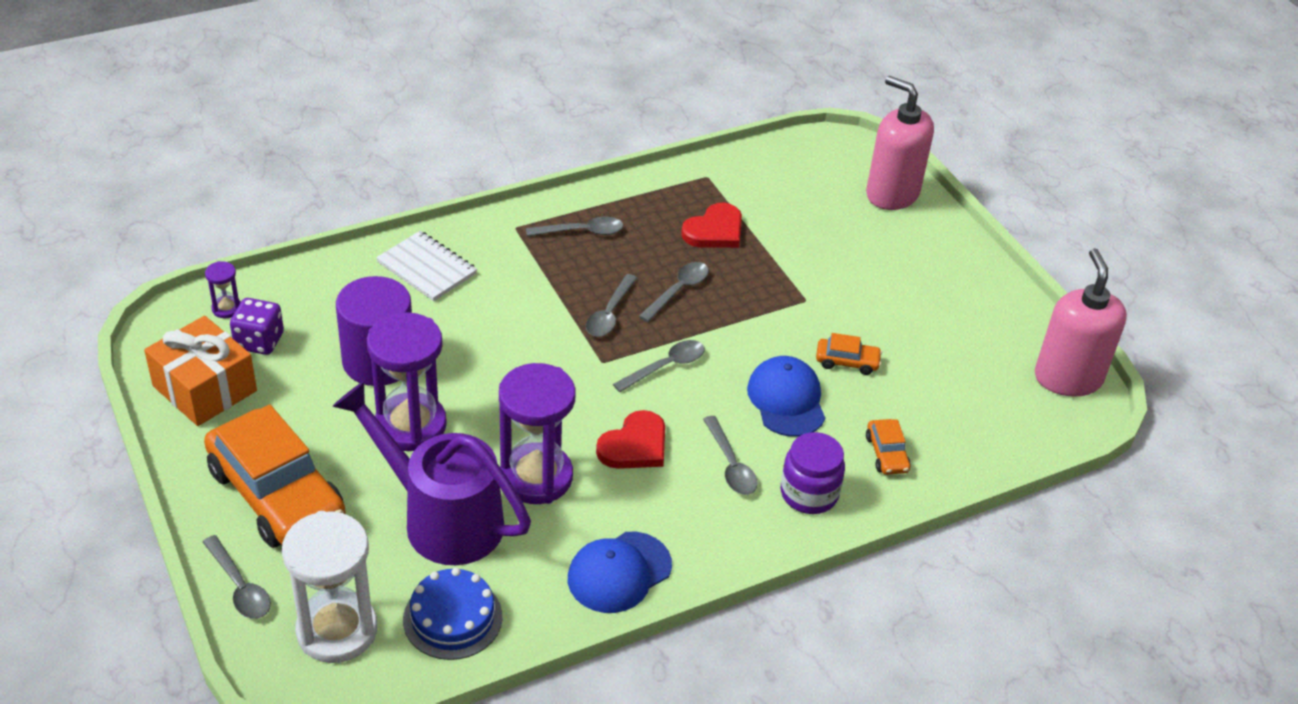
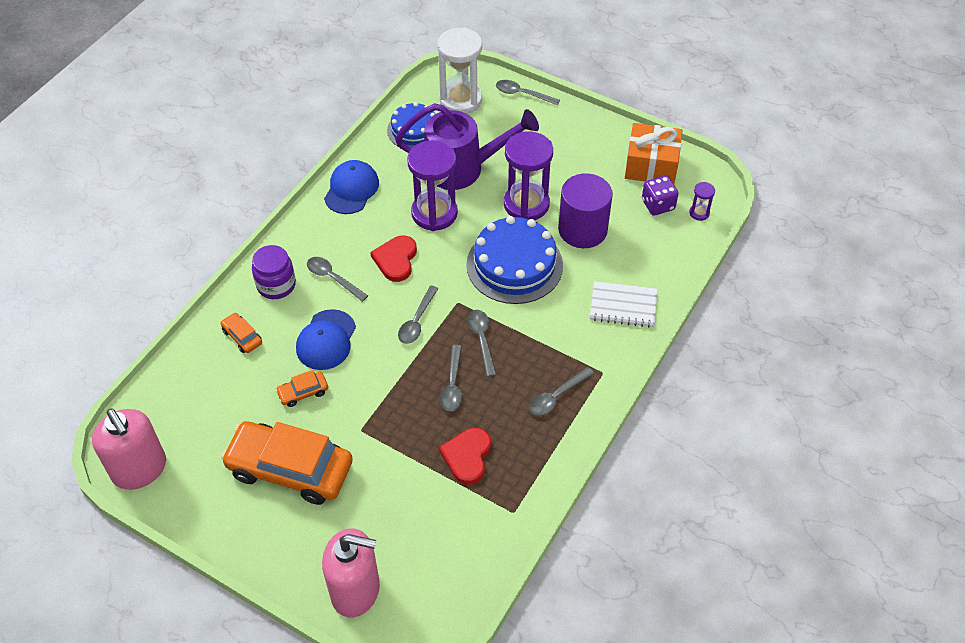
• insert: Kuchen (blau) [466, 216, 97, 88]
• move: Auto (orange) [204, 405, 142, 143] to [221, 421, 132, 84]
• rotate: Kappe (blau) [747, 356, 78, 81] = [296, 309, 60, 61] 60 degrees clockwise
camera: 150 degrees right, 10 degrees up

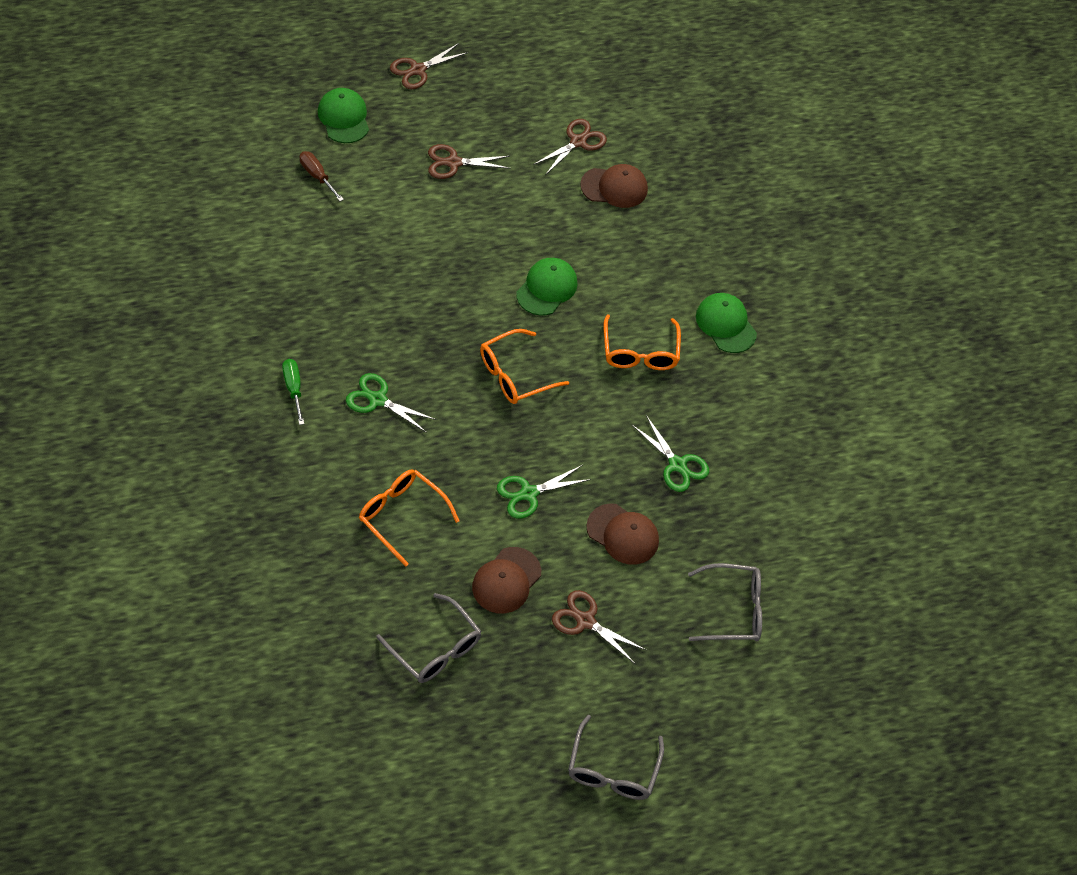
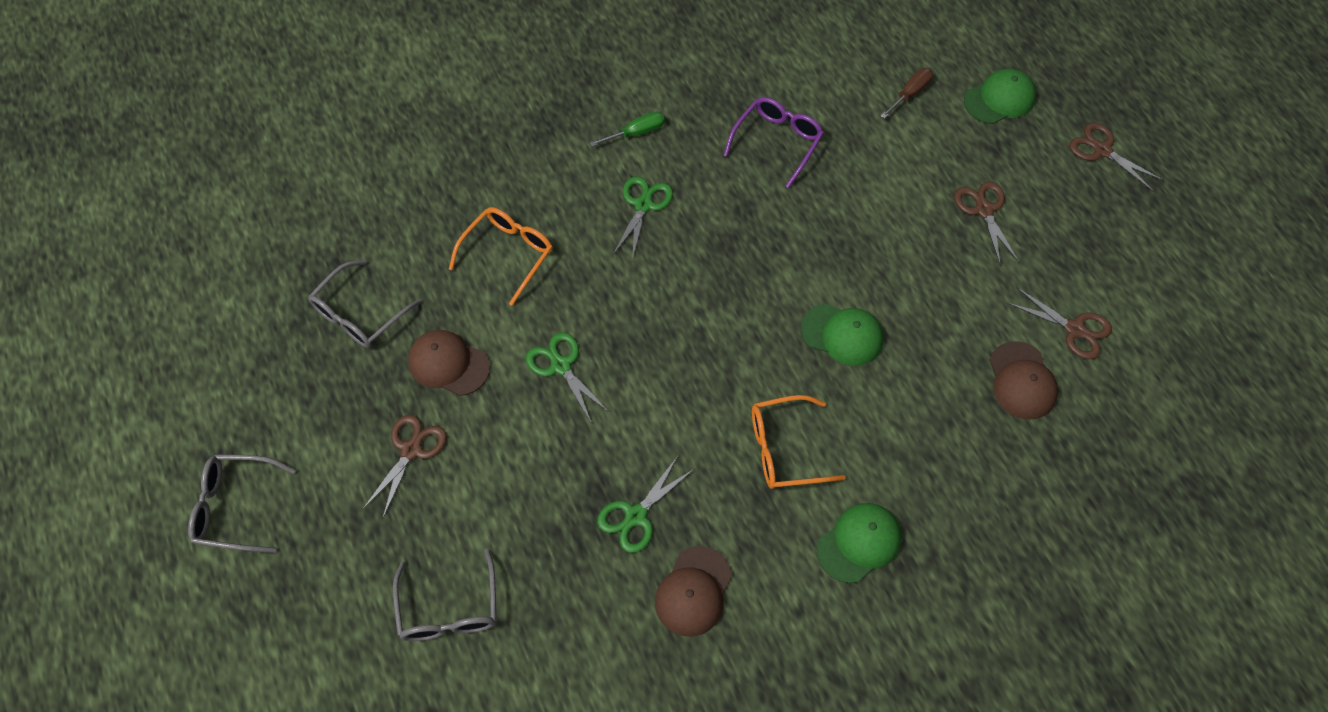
• delete: Brille (orange) [480, 329, 89, 75]
• insert: Brille (lila) [724, 97, 100, 91]
• move: Kappe (braun) [586, 504, 73, 61] to [655, 546, 77, 91]
camera: 85 degrees right, 5 degrees up

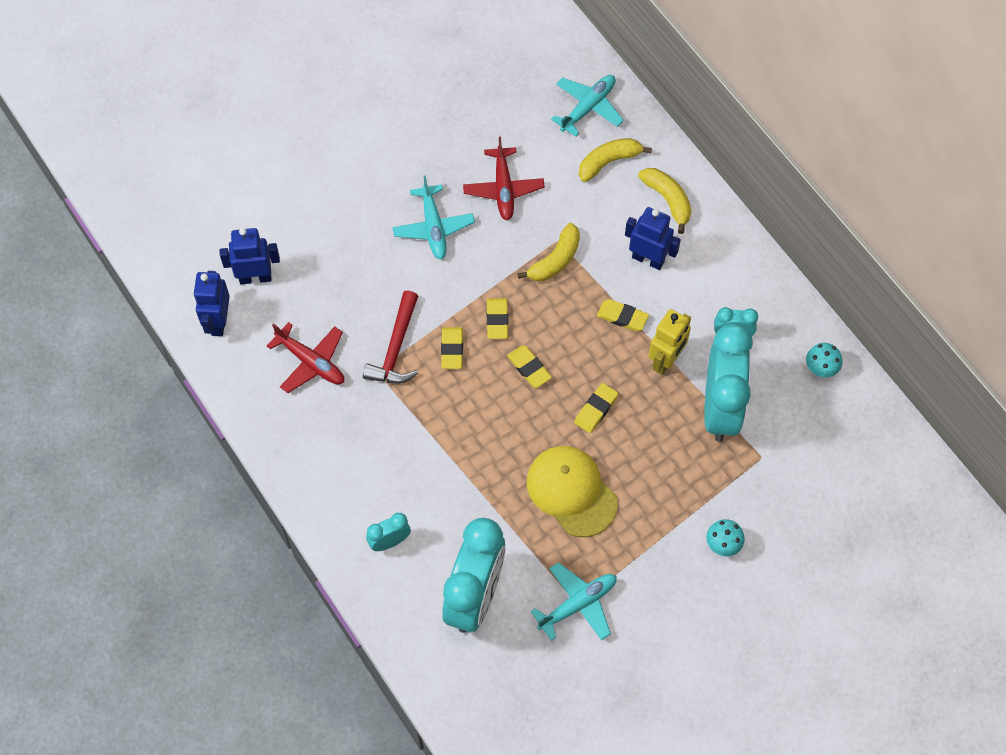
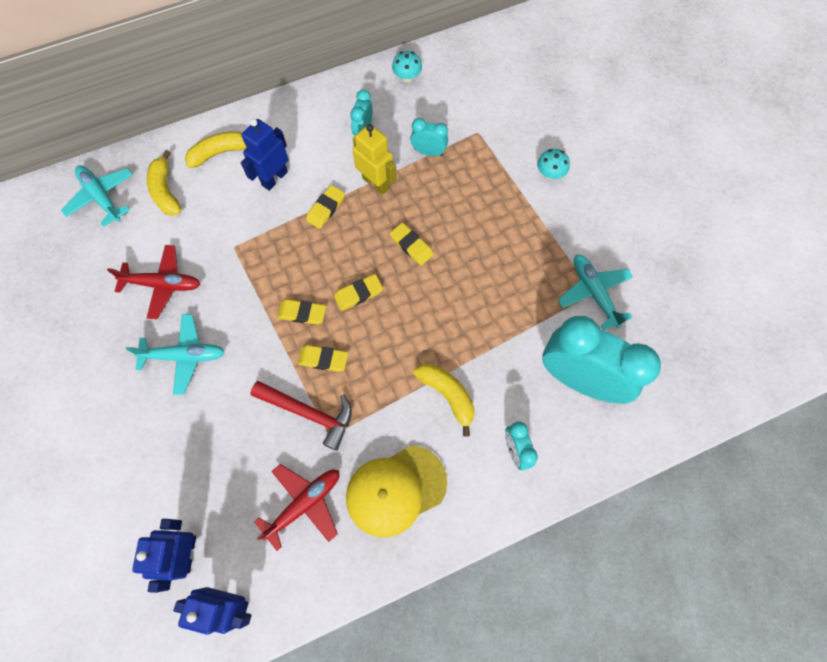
• move: Banane (gelb) [517, 223, 63, 58] to [414, 364, 61, 73]
• move: Kappe (gelb) [527, 446, 91, 91] to [346, 445, 101, 93]
• resize: Wecker (türkis) [704, 323, 49, 119] = [410, 118, 38, 38] x0.45
camera: 80 degrees left, 5 degrees up

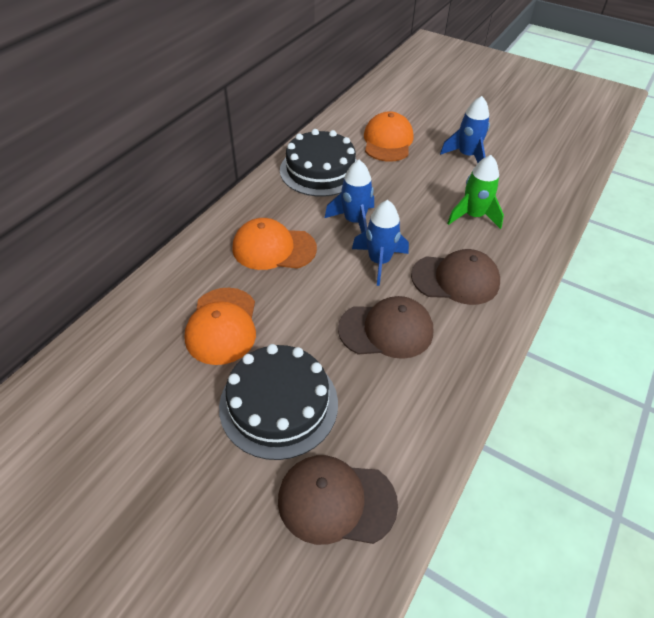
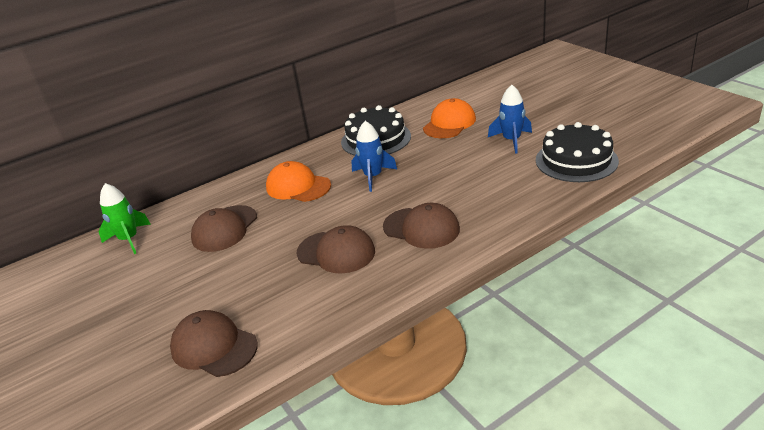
• delete: Rakete (blau) [352, 200, 57, 86]
• move: Kuchen (schwarz) [219, 344, 119, 116] to [536, 122, 83, 60]
• move: Rakete (grün) [447, 155, 57, 74] to [98, 183, 52, 71]
• recolor: Kappe (orange) [185, 288, 71, 77] to Kappe (braun) [191, 205, 66, 47]
camera: 30 degrees right, 15 degrees down

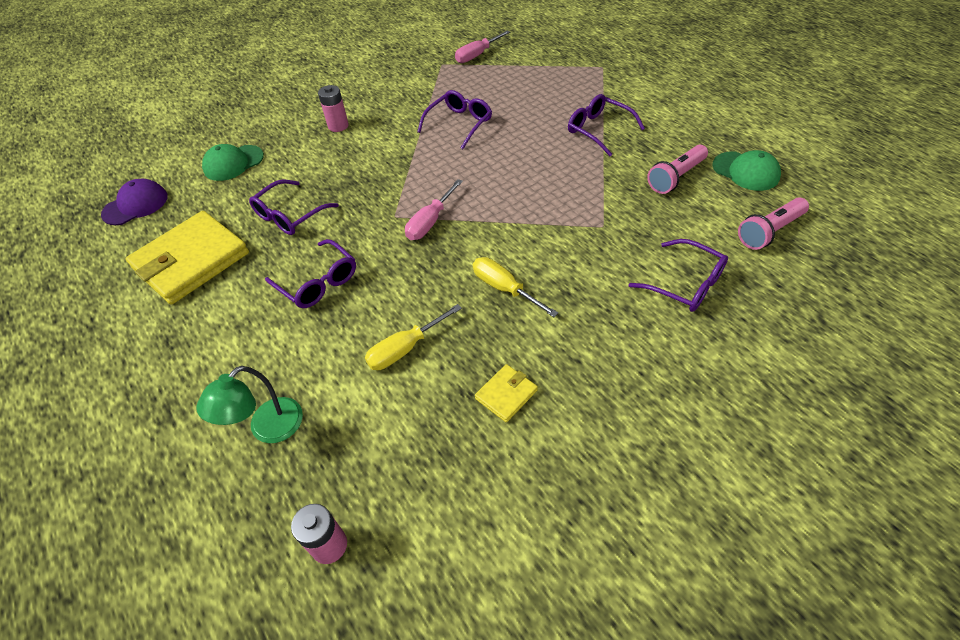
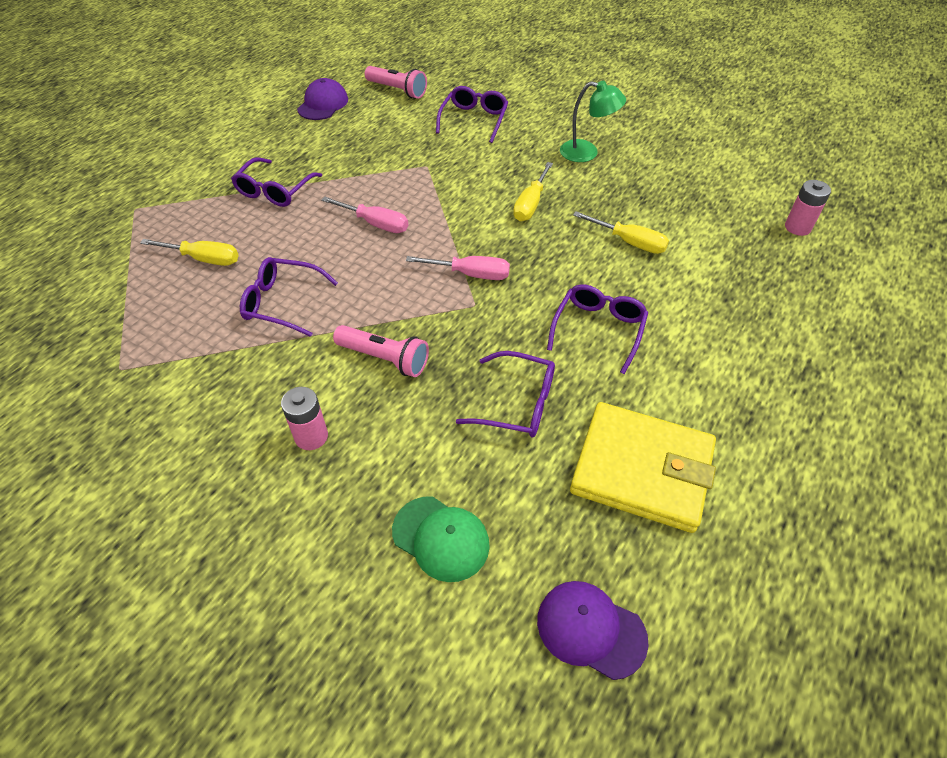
• delete: Geldbörse (gelb) [475, 364, 63, 58]
• insert: Schraubenzieher (gelb) [140, 239, 99, 27]
• move: Lampe (grün) [196, 366, 107, 77] to [560, 81, 66, 81]
• move: Schraubenzieher (rosa) [455, 30, 55, 33] to [321, 197, 87, 36]
• move: Taschenlampe (rosa) [647, 145, 61, 49] to [333, 325, 96, 52]
• recolor: Kappe (grün) [712, 150, 69, 41] to Kappe (lila) [297, 78, 51, 42]
camera: 115 degrees left, 0 degrees up

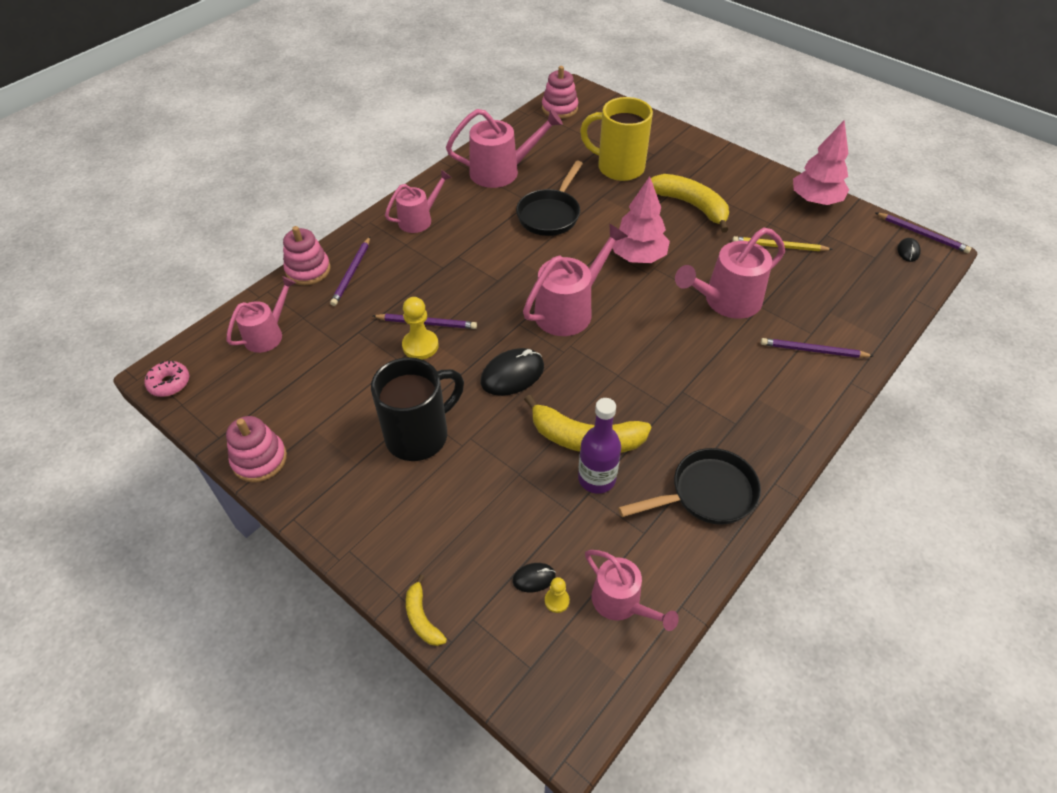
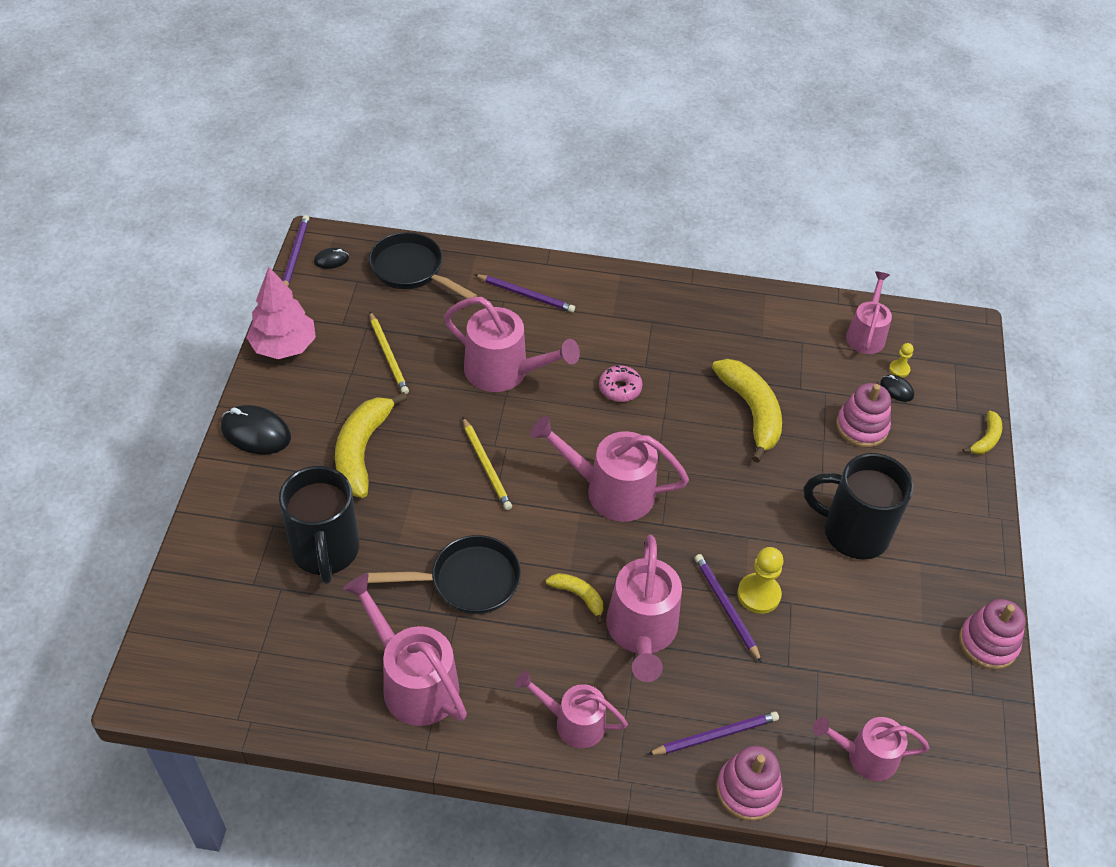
• delete: Flasche (lila) [578, 398, 43, 96]
• insert: Banane (gelb) [546, 573, 57, 51]
• insert: Gießkanne (rosa) [606, 535, 76, 147]
• move: Donut (rosa) [144, 361, 45, 36] to [599, 365, 44, 37]
• move: Computermaus (schwarz) [481, 348, 63, 48] to [221, 405, 70, 49]
• move: Stapelspielzeug (rosa) [542, 66, 36, 53] to [836, 383, 55, 65]
• move: Pfanne (schwarz) [618, 448, 143, 77] to [369, 232, 108, 67]
• replace: Baum (rosa) [613, 176, 57, 87] to Bleistift (gelb) [462, 417, 50, 93]
• recolor: Tasse (gelb) [580, 97, 73, 84] to Tasse (schwarz) [279, 466, 80, 118]
• rotate: Bleistift (lila) [761, 338, 112, 20] = [474, 274, 101, 38] 45 degrees counterclockwise
camera: 125 degrees left, 0 degrees up

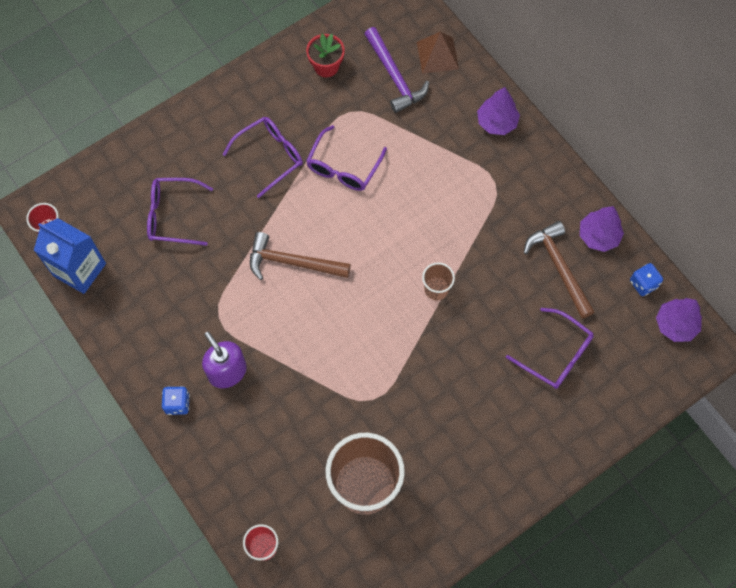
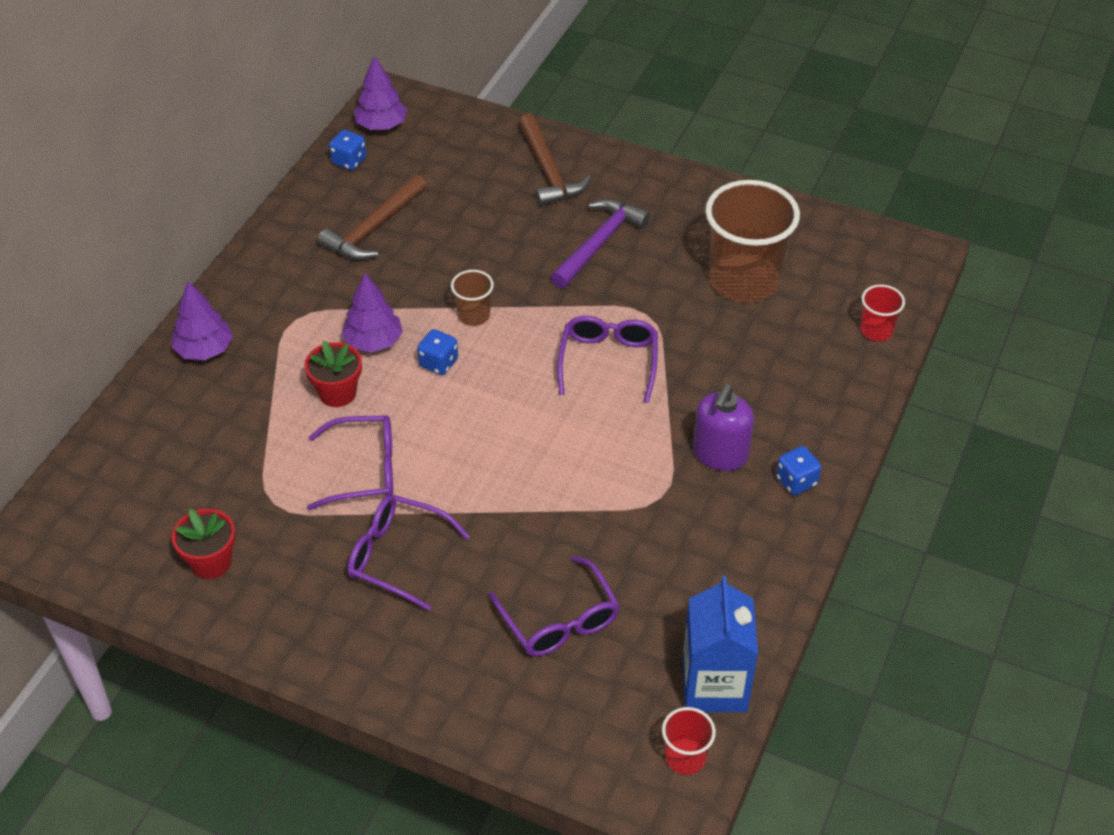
• delete: Pyramide (braun) [417, 32, 42, 42]
• insert: Blumentopf (rot) [304, 341, 58, 66]
• insert: Spielwürfel (blau) [417, 329, 41, 46]
• move: Hammer (braun) [250, 232, 101, 48] to [519, 114, 72, 92]
• move: Hammer (lila) [365, 27, 64, 86] to [551, 199, 99, 89]
• move: Brille (lila) [506, 308, 88, 81] to [557, 316, 101, 87]
• move: Baum (lila) [580, 206, 44, 46] to [341, 273, 62, 79]
camera: 120 degrees left, 20 degrees down

